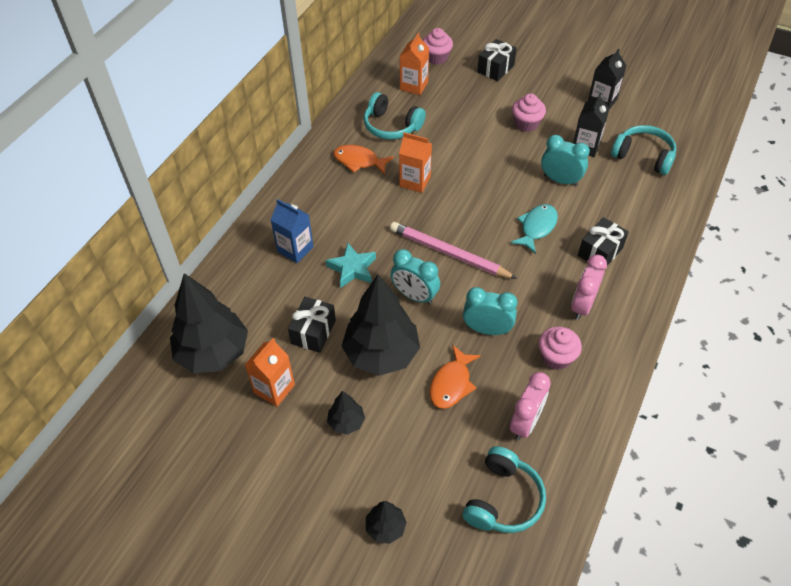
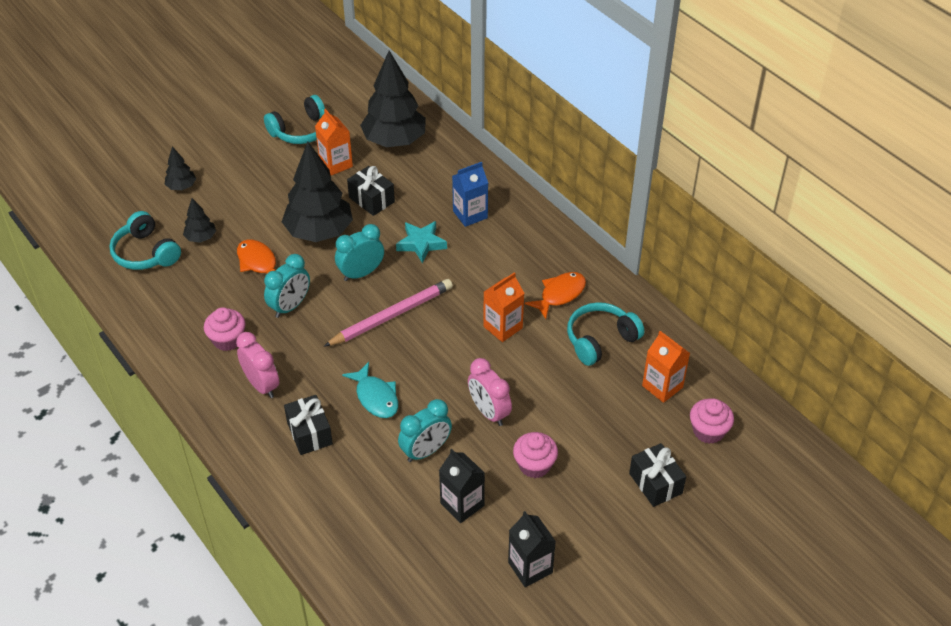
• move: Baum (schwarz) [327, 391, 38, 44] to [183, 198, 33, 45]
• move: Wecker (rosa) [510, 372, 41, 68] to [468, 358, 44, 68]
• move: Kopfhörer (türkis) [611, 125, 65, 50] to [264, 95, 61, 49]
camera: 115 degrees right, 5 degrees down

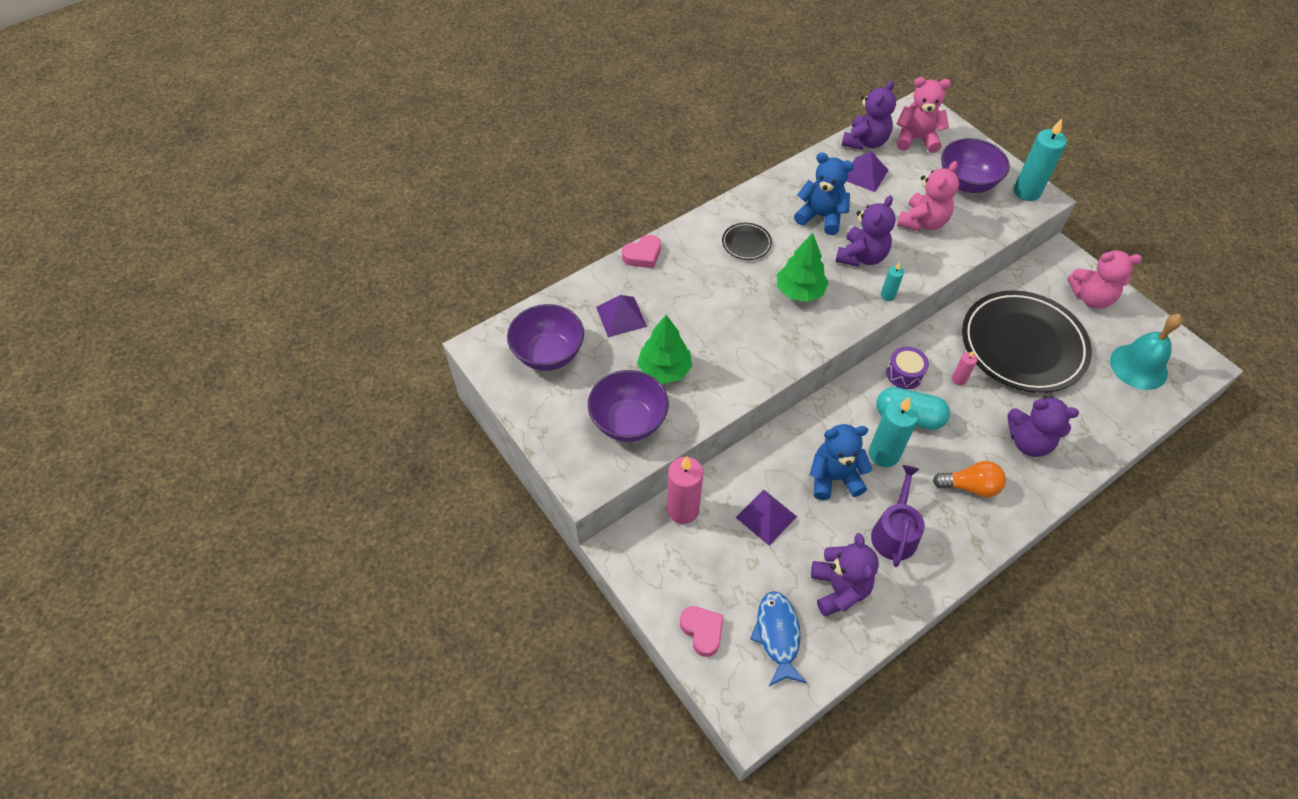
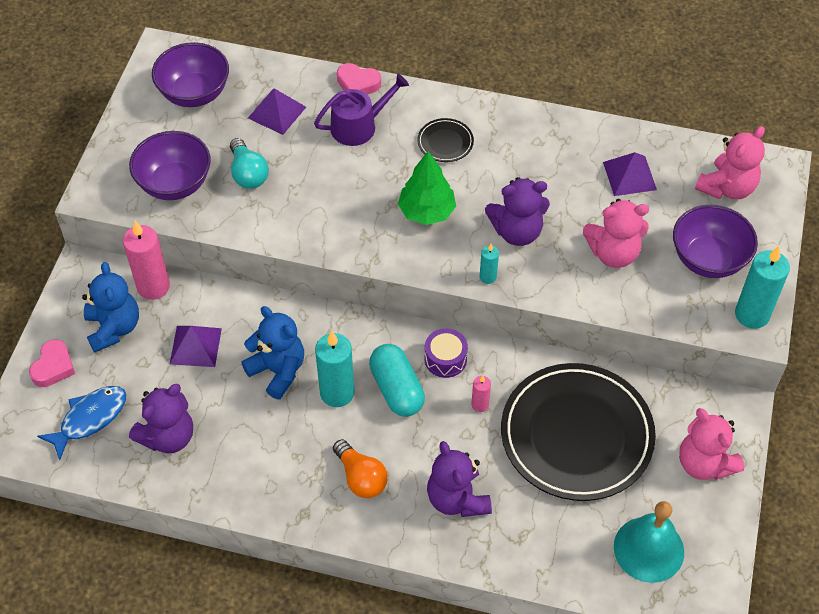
• delete: Teddybär (lila) [842, 80, 54, 70]
• move: Teddybär (blau) [794, 152, 60, 83] to [82, 262, 57, 91]
• move: Gießkanne (lila) [871, 465, 54, 102] to [314, 74, 95, 72]
• replace: Baum (grün) [637, 315, 55, 69] to Glühbirne (türkis) [230, 138, 39, 51]
• rotate: Teddybär (rosa) [897, 77, 54, 76] = [695, 126, 70, 73] 75 degrees clockwise
camera: 50 degrees right, 0 degrees up

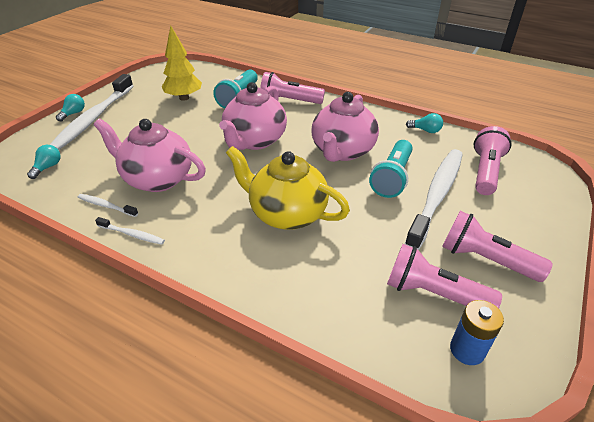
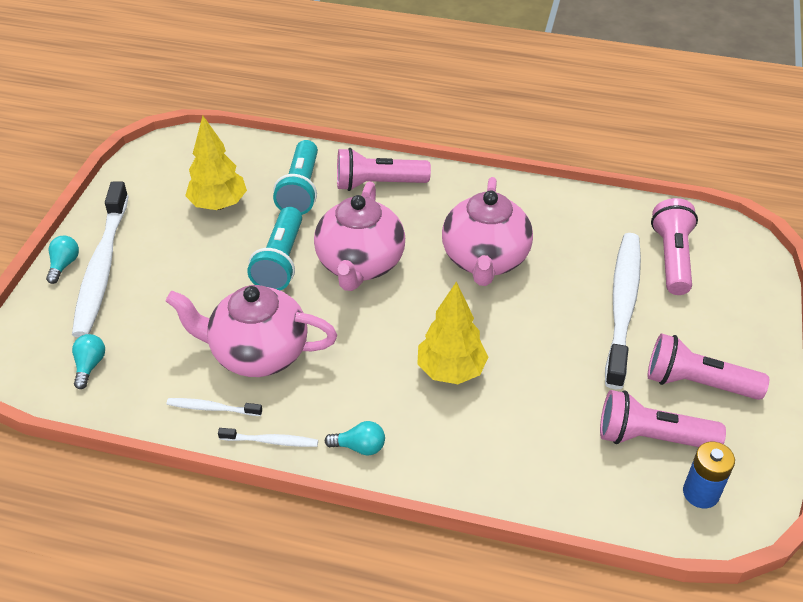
• move: Taschenlampe (türkis) [369, 140, 44, 58] to [247, 207, 55, 83]
• move: Glühbirne (türkis) [406, 113, 37, 20] to [325, 421, 60, 35]
• replace: Teekanne (gelb) [226, 146, 124, 84] to Baum (gelb) [417, 281, 71, 103]
camera: 15 degrees left, 5 degrees up

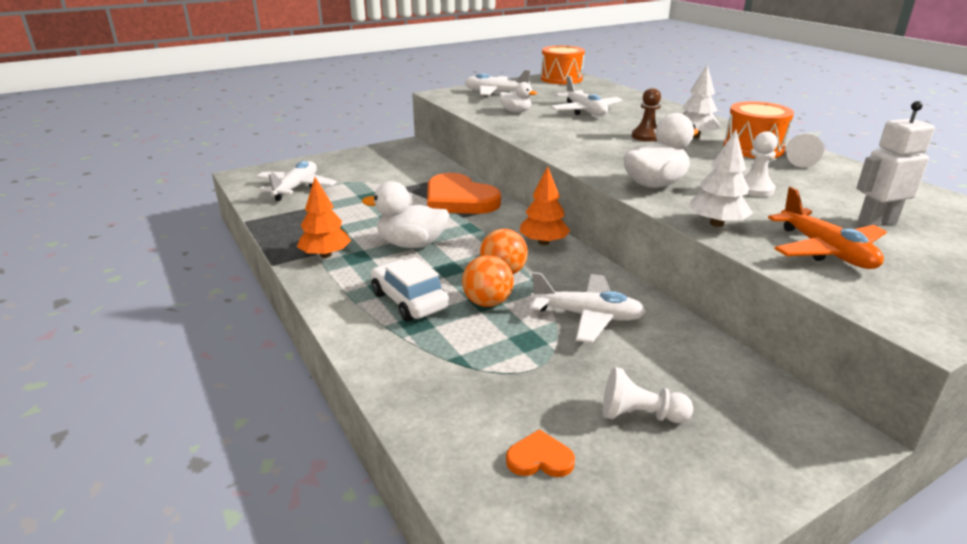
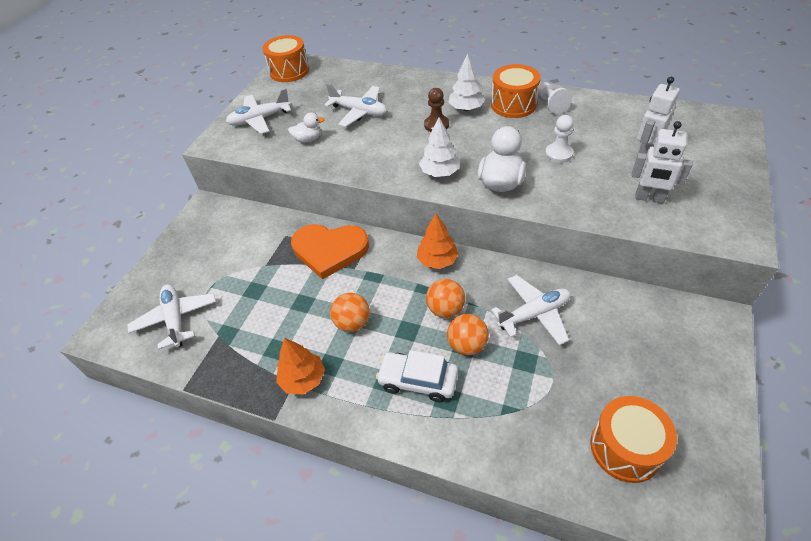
• delete: Bauer (weiß) [603, 367, 90, 56]
• move: Baum (weiß) [688, 130, 65, 97] to [419, 117, 41, 60]
• replace: Ente (weiß) [362, 181, 88, 67] to Ball (orange) [330, 293, 40, 39]
• replace: Herz (orange) [506, 429, 69, 48] to Trommel (orange) [590, 396, 87, 87]
• replace: Flugzeug (orange) [768, 187, 119, 82] to Roboter (weiß) [631, 121, 61, 83]
camera: 35 degrees left, 20 degrees up

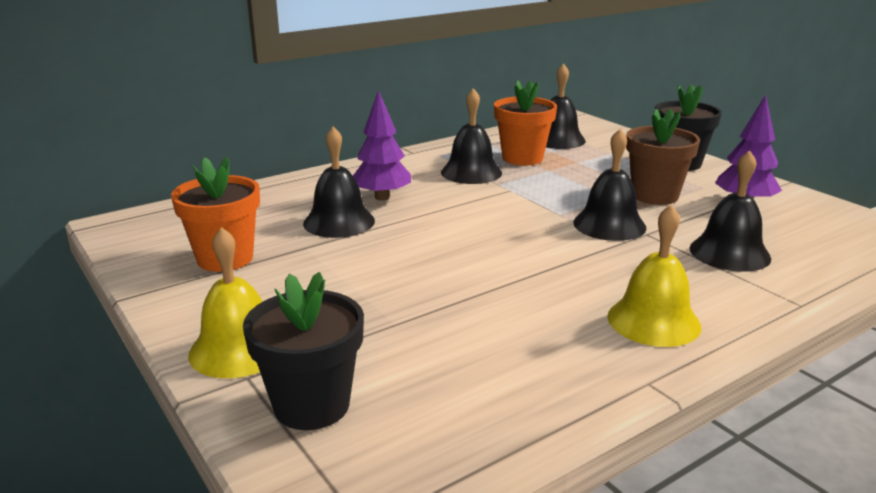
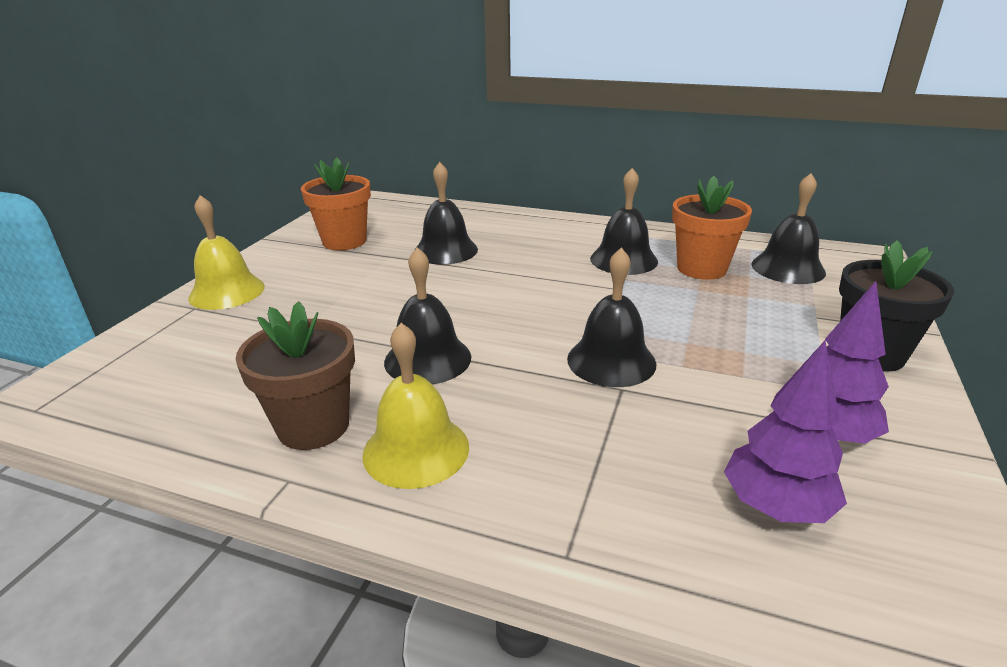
• delete: Blumentopf (schwarz) [243, 272, 121, 158]
• move: Baum (lila) [353, 90, 58, 111] to [724, 341, 123, 182]
• move: Blumentopf (braun) [626, 109, 74, 96] to [236, 301, 119, 149]
• move: Glocke (schwarz) [689, 150, 82, 122] to [384, 247, 87, 137]
camera: 55 degrees right, 5 degrees up

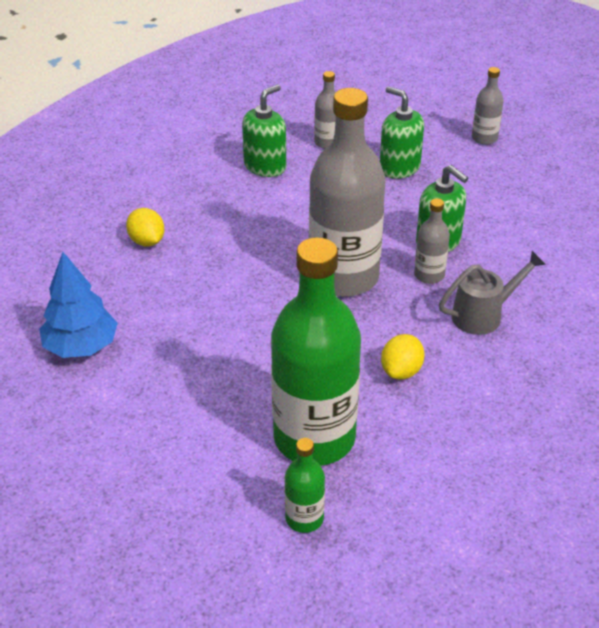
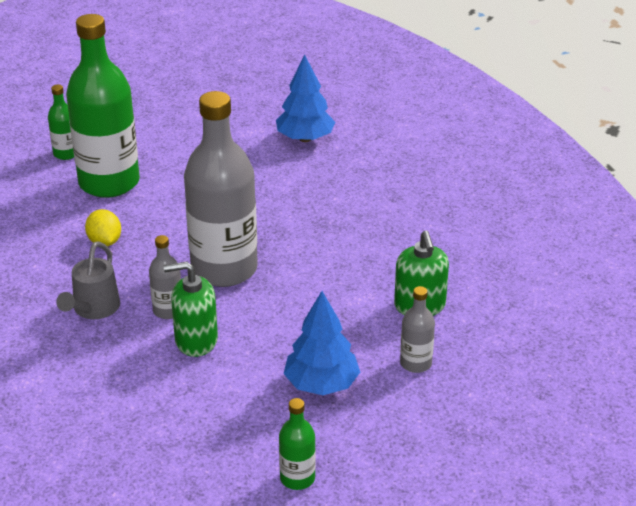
• delete: Zitrone (gelb) [126, 208, 38, 39]
• replace: Seifenspender (grün) [380, 86, 44, 93] to Baum (blau) [283, 291, 77, 104]
• recolor: Flasche (grau) [472, 67, 32, 78] to Flasche (grün) [279, 398, 37, 92]
camera: 130 degrees right, 5 degrees down

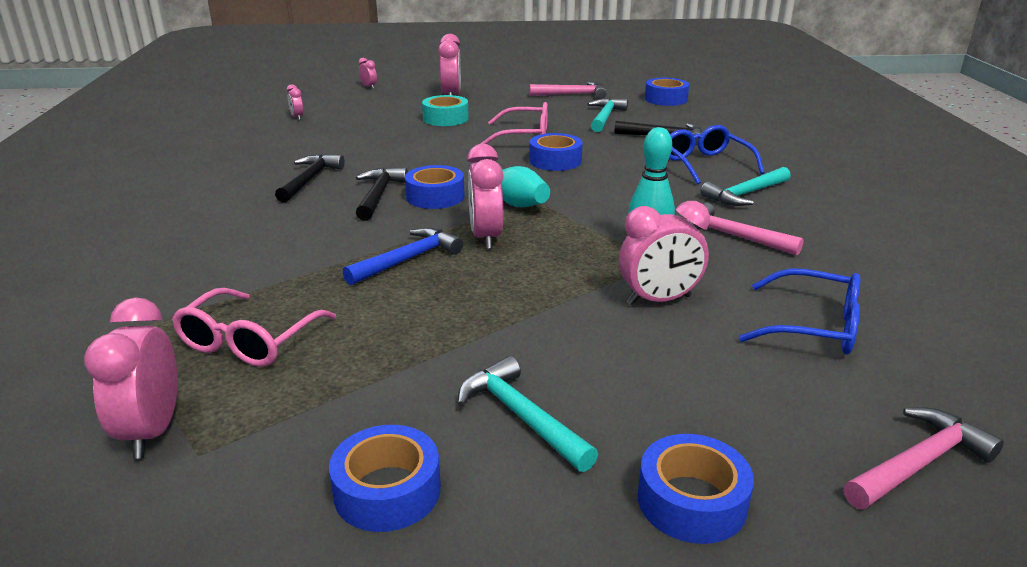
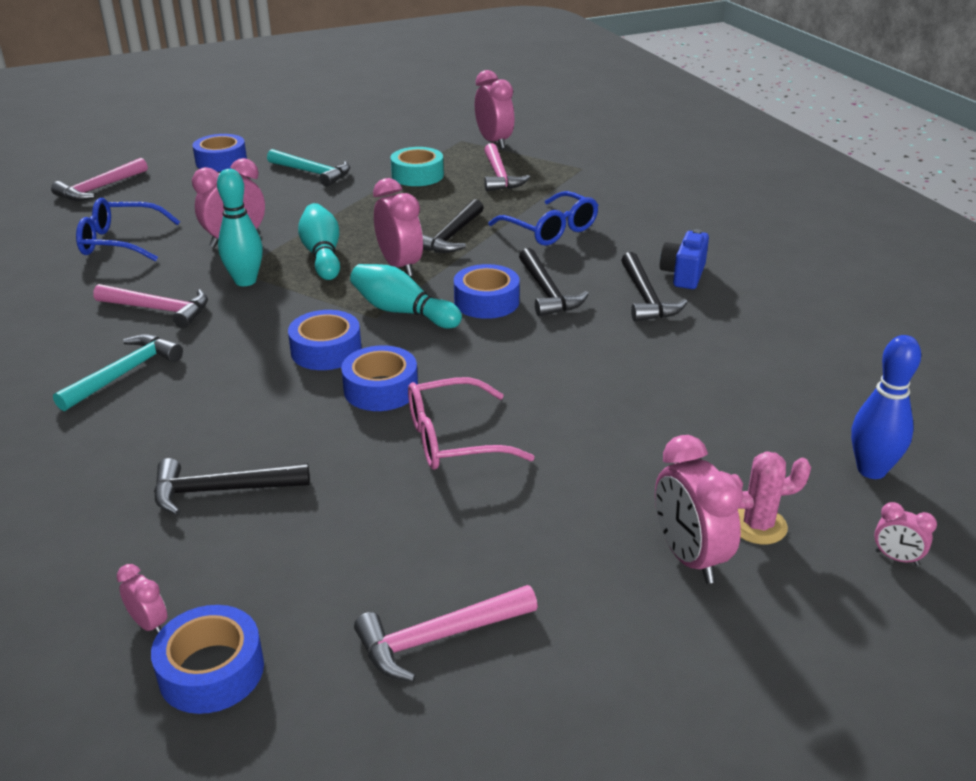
• delete: Hammer (türkis) [587, 98, 41, 34]
• insert: Bowlingkegel (türkis) [298, 203, 42, 77]
• insert: Kamera (blau) [660, 229, 49, 60]
• insert: Kaktus (rosa) [732, 451, 79, 93]
• insert: Bowlingkegel (blau) [851, 335, 70, 144]
• move: Wecker (rosa) [287, 84, 17, 36] to [117, 564, 50, 70]
• move: Klebeband (blau) [329, 425, 112, 107] to [288, 310, 74, 60]
• move: Klebeband (türkis) [422, 95, 47, 31] to [391, 147, 53, 39]
• move: Brille (blau) [669, 125, 95, 59] to [488, 191, 110, 55]
• replace: Brille (rosa) [172, 288, 164, 79] to Hammer (rosa) [484, 143, 46, 48]
• recolor: Hammer (blau) [343, 227, 120, 58] to Hammer (schwarz) [423, 199, 61, 54]
camera: 160 degrees right, 5 degrees up

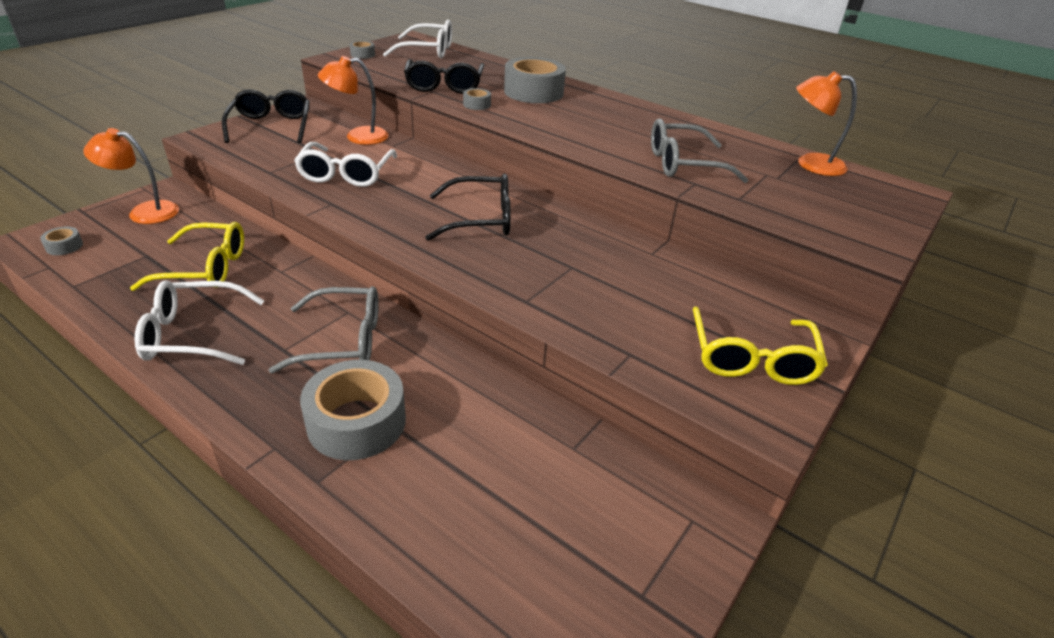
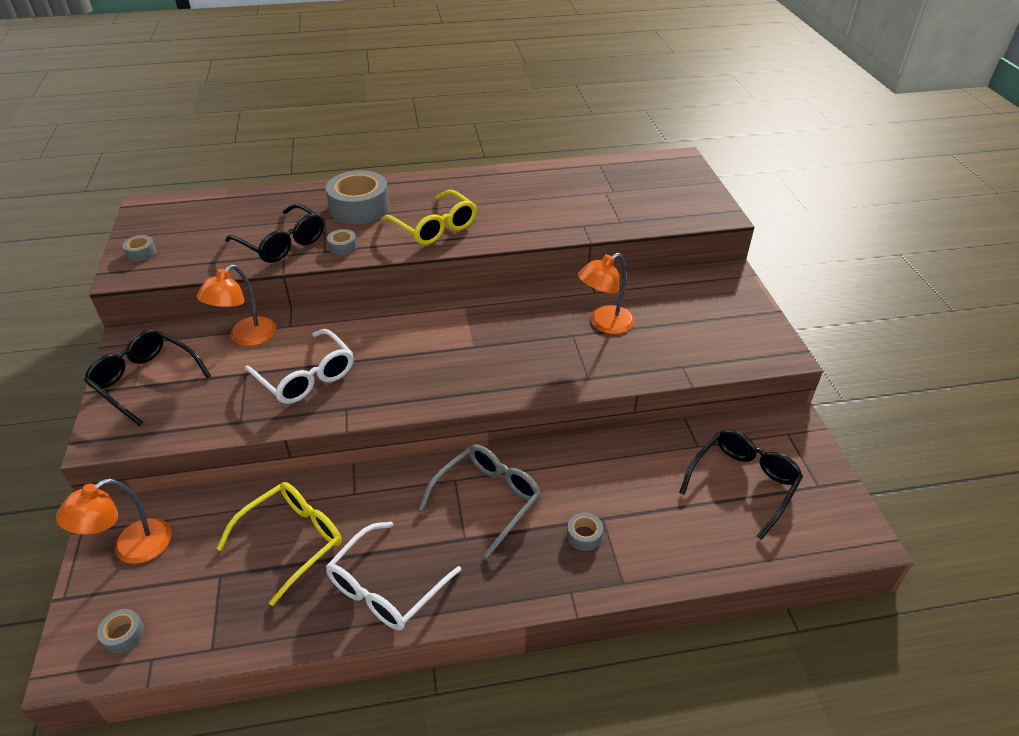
• delete: Brille (weiß) [383, 20, 69, 38]
• delete: Brille (grau) [651, 119, 97, 64]
• move: Brille (schwarz) [425, 173, 86, 68] to [679, 429, 124, 111]
• move: Brille (gelb) [693, 307, 135, 78] to [381, 190, 96, 55]
• move: Lampe (orange) [796, 71, 61, 105] to [578, 253, 57, 81]
• resize: Klebeband (grau) [300, 360, 106, 100] = [567, 512, 36, 39] x0.44
camera: 45 degrees left, 5 degrees up

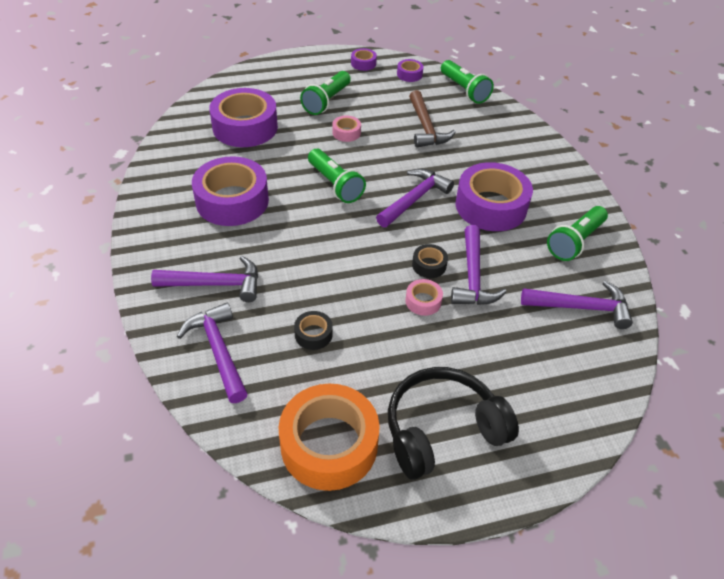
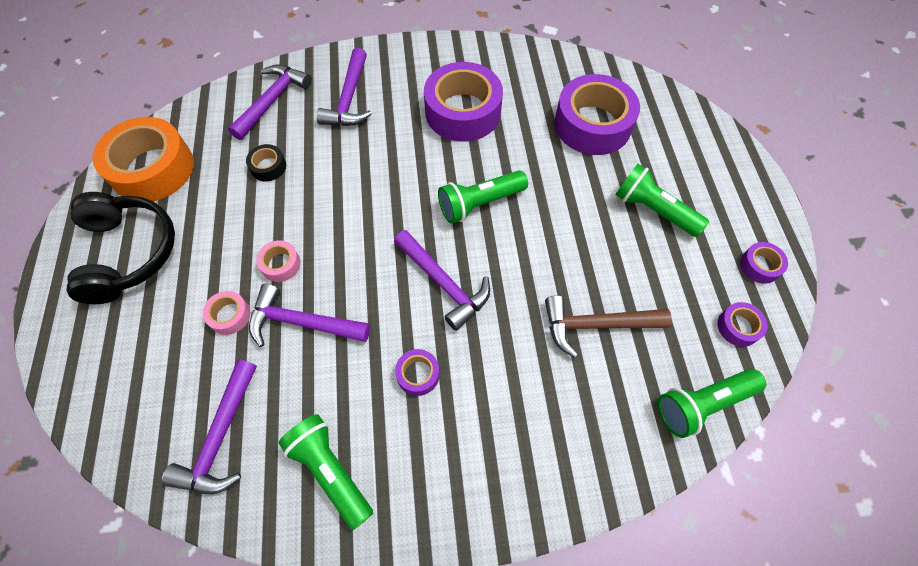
• delete: Klebeband (schwarz) [412, 244, 36, 34]
• move: Klebeband (rosa) [332, 116, 29, 26] to [203, 291, 47, 44]
• rotate: Hammer (lila) [177, 303, 71, 100] = [228, 65, 84, 75] 45 degrees counterclockwise
• resize: Klebeband (lila) [455, 162, 78, 69] = [395, 349, 45, 47] x0.44
camera: 100 degrees right, 15 degrees up

